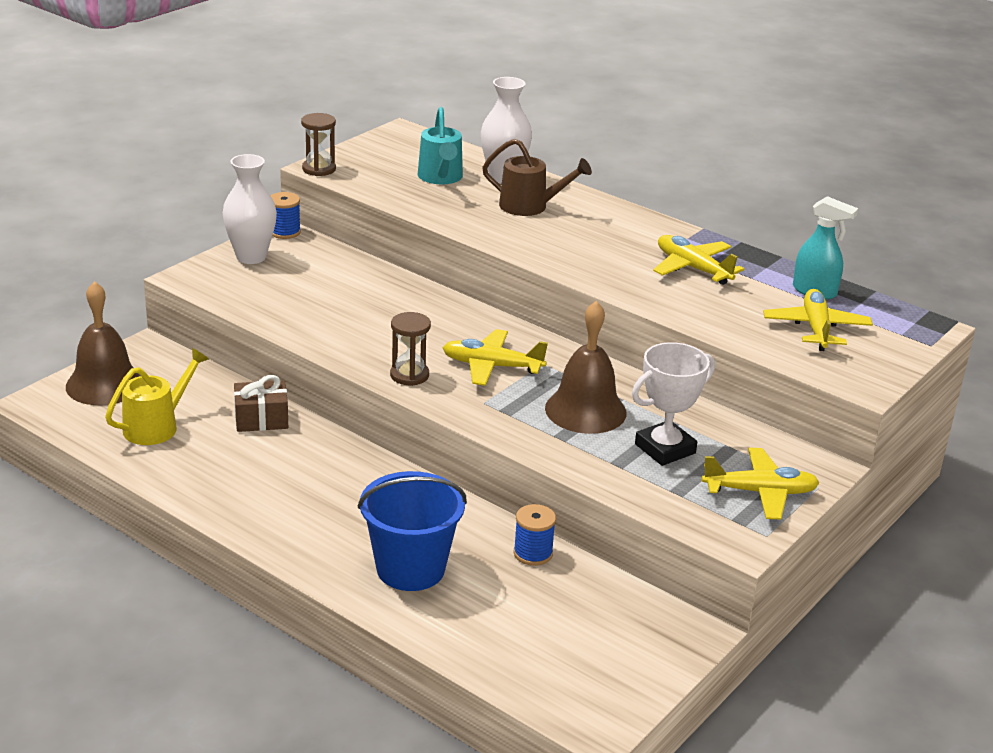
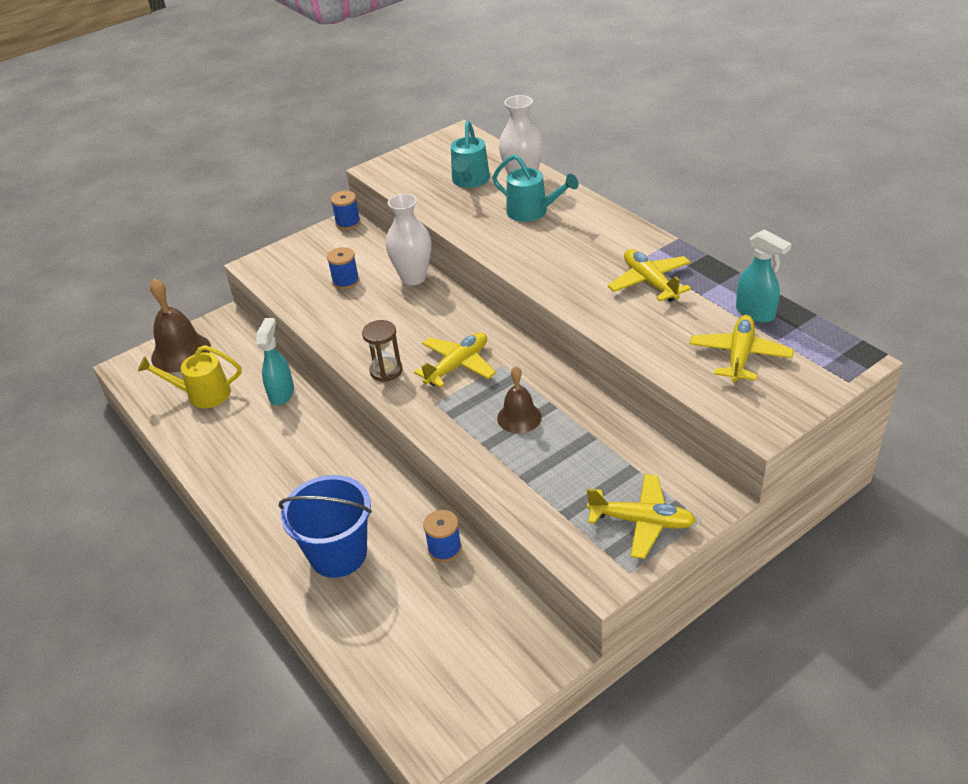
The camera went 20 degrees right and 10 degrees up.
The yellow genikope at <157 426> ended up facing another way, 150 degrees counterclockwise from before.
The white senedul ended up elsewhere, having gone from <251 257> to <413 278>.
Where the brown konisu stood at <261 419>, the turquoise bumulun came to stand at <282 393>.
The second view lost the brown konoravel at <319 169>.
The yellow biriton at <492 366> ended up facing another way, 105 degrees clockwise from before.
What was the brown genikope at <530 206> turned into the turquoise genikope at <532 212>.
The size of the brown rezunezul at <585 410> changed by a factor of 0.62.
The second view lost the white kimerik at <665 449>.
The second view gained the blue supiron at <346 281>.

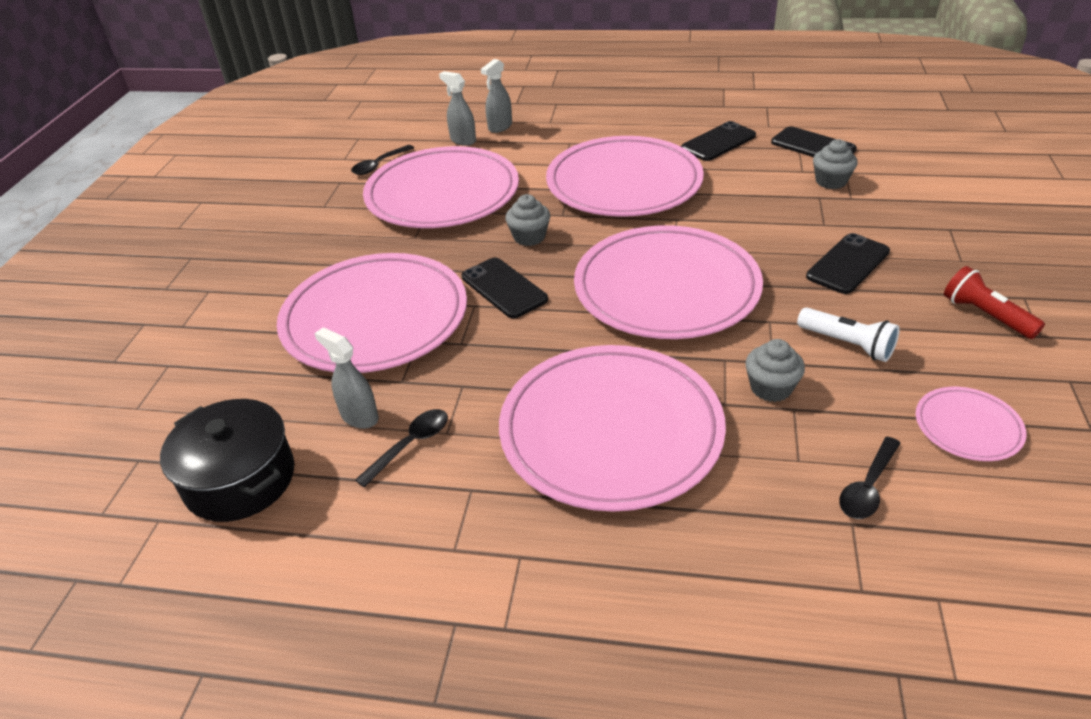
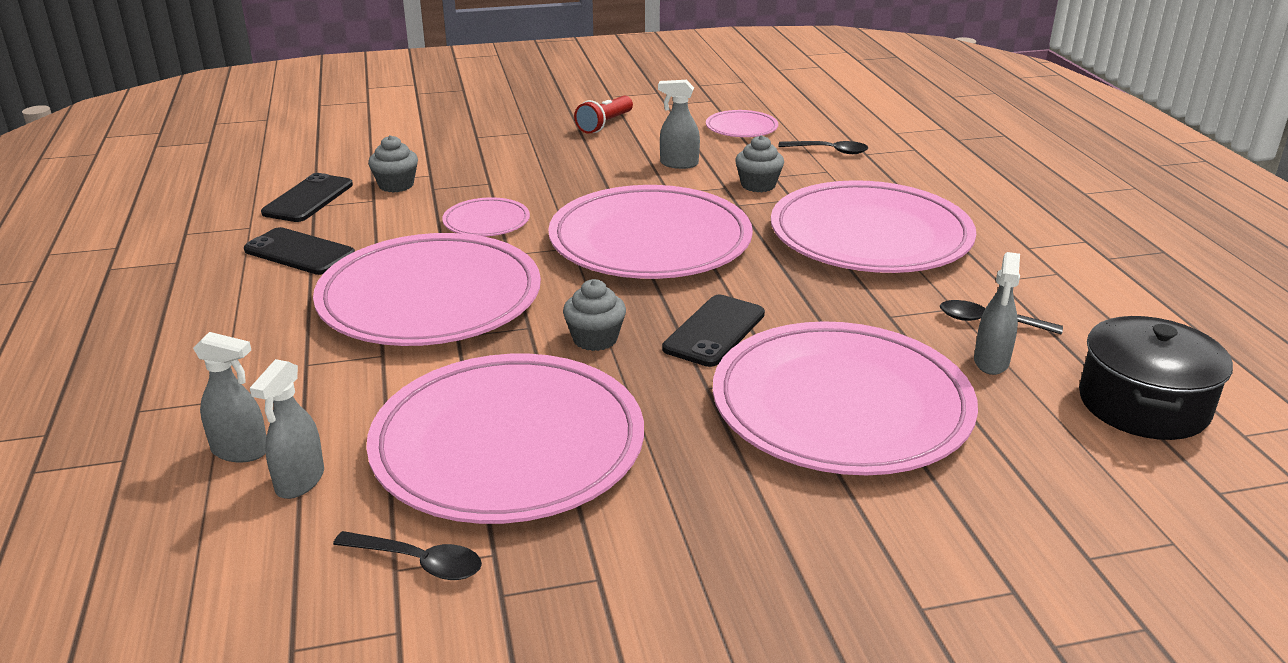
The camera went 115 degrees left and 10 degrees down.
Where the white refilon stood at <847 344>, the grey bumulun came to stand at <678 164>.
The second view lost the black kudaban at <848 264>.
The second view gained the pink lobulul at <486 222>.

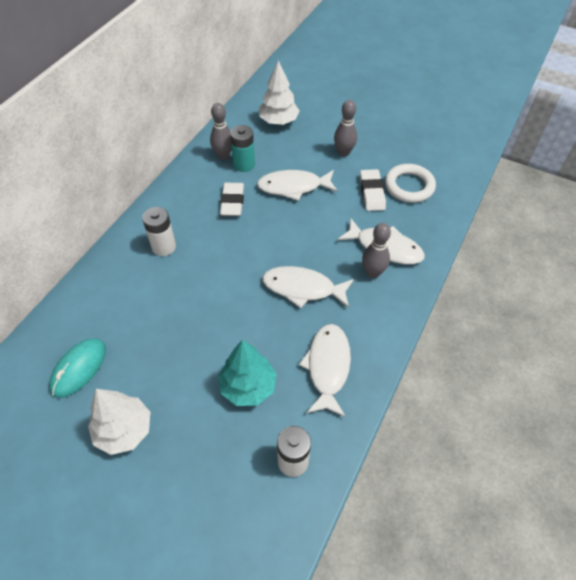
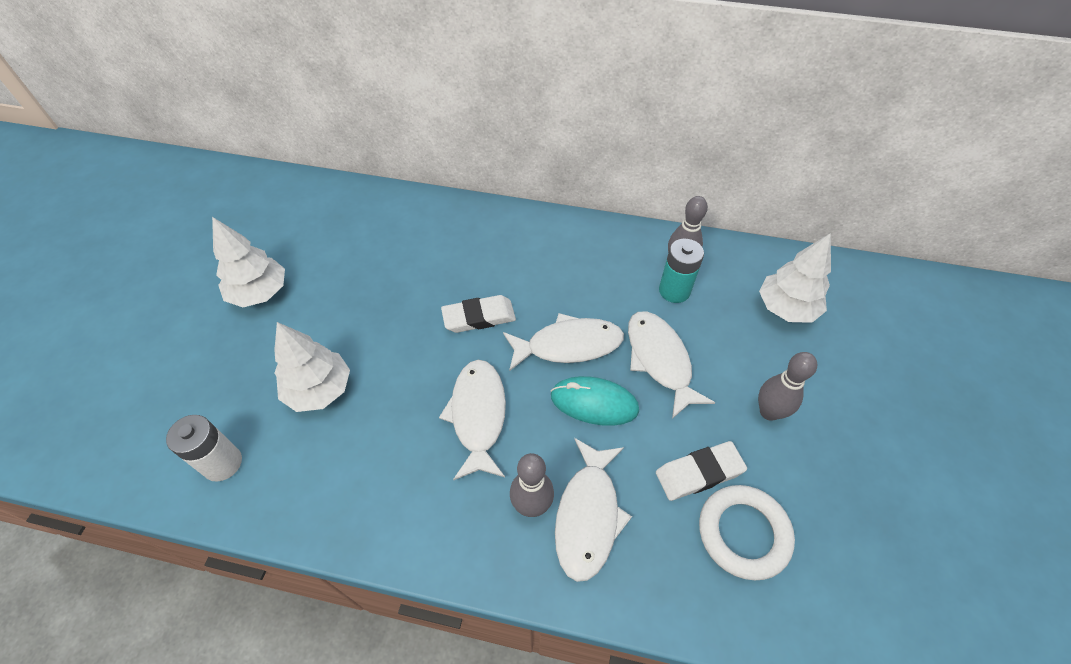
The camera went 75 degrees right and 0 degrees up.
The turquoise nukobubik ended up elsewhere, having gone from <79 368> to <594 403>.
The second view lost the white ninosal at <164 247>.
What was the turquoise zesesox at <248 386> turned into the white zesesox at <319 390>.
The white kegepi ended up elsewhere, having gone from <232 202> to <479 317>.
The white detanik ended up elsewhere, having gone from <328 367> to <568 345>.

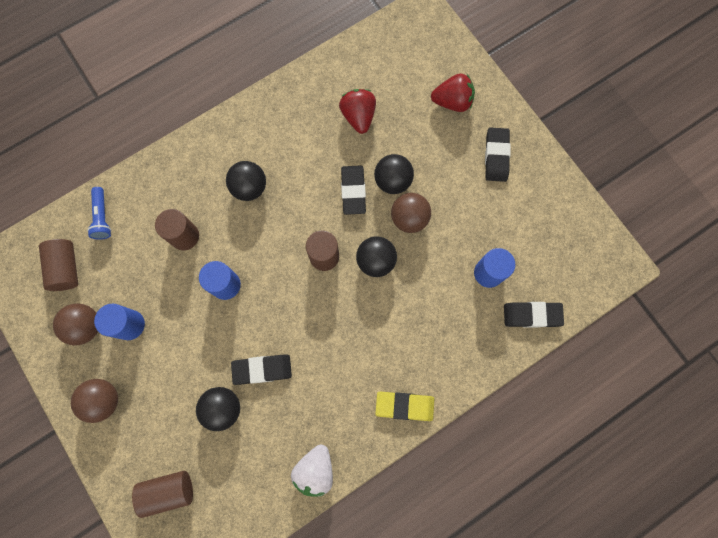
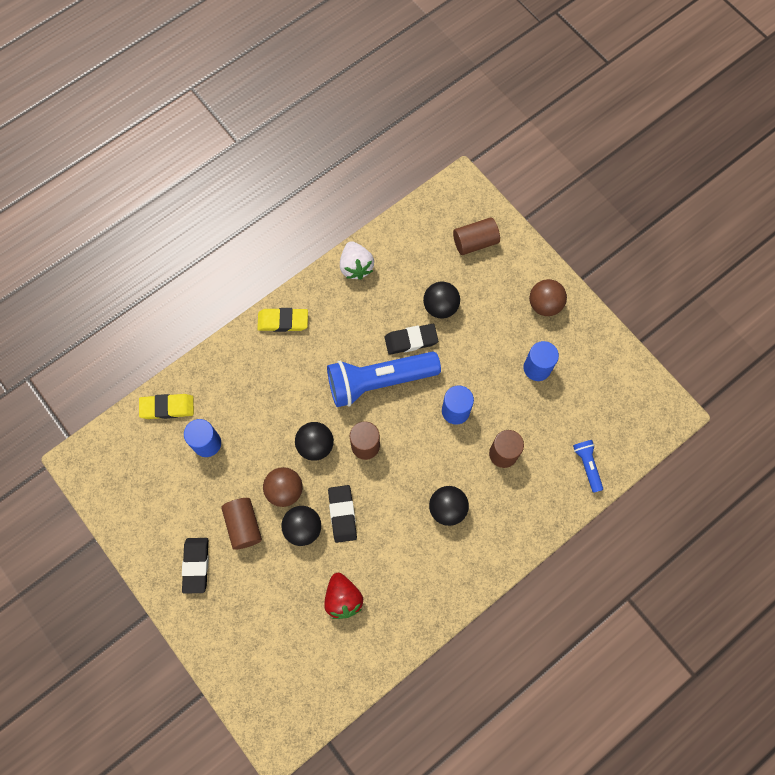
The camera went 175 degrees right and 5 degrees down.
The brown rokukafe ended up elsewhere, having gone from <66 268> to <243 525>.
The second view lost the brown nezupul at <86 326>.
The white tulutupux at <315 470> ended up facing another way, 150 degrees clockwise from before.
The second view lost the red tulutupux at <452 102>.
What was the black kegepi at <532 315> turned into the yellow kegepi at <167 407>.
The second view gained the blue refilon at <379 381>.

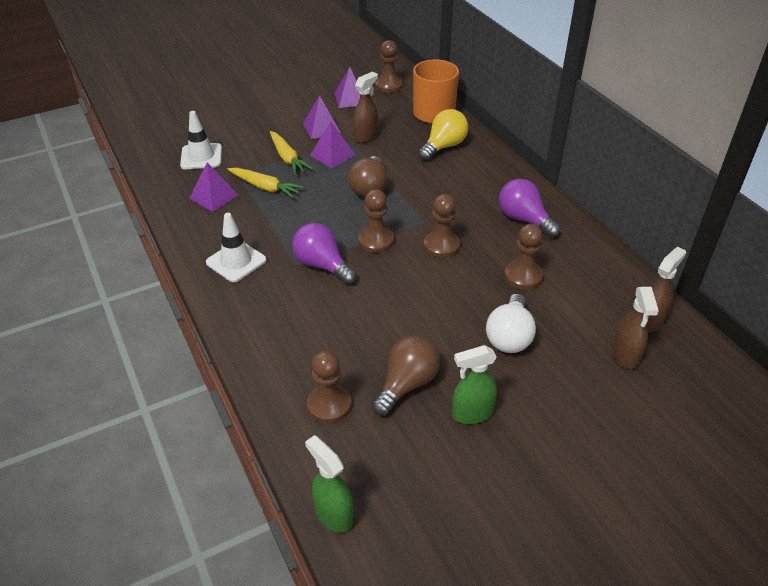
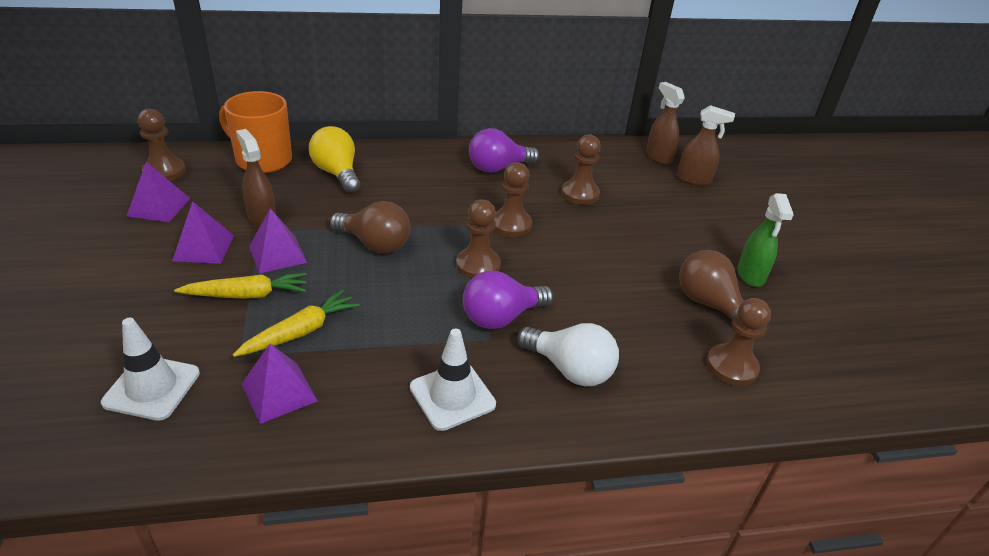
The camera went 75 degrees left and 5 degrees down.
The second view lost the green bumulun at <333 514>.
The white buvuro ended up elsewhere, having gone from <509 337> to <570 369>.

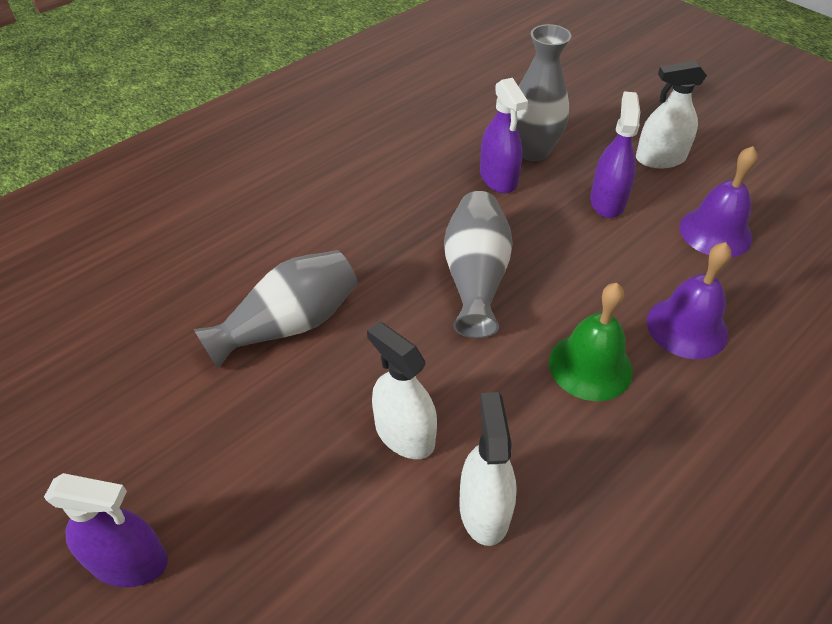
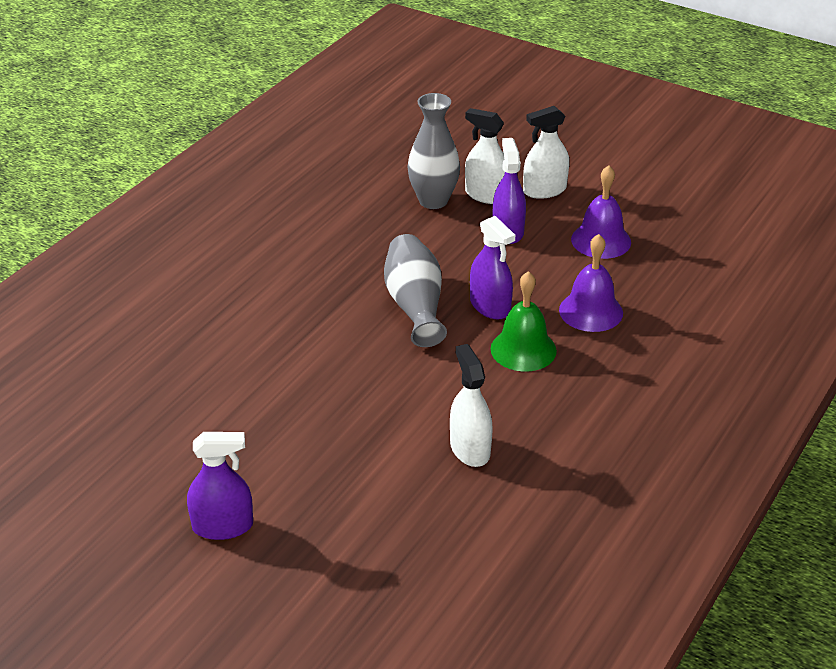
The camera went 15 degrees left and 10 degrees down.
The second view lost the grey senedul at <288 325>.
The white bumulun ended up elsewhere, having gone from <404 434> to <486 195>.
The purple bumulun ended up elsewhere, having gone from <498 178> to <490 306>.

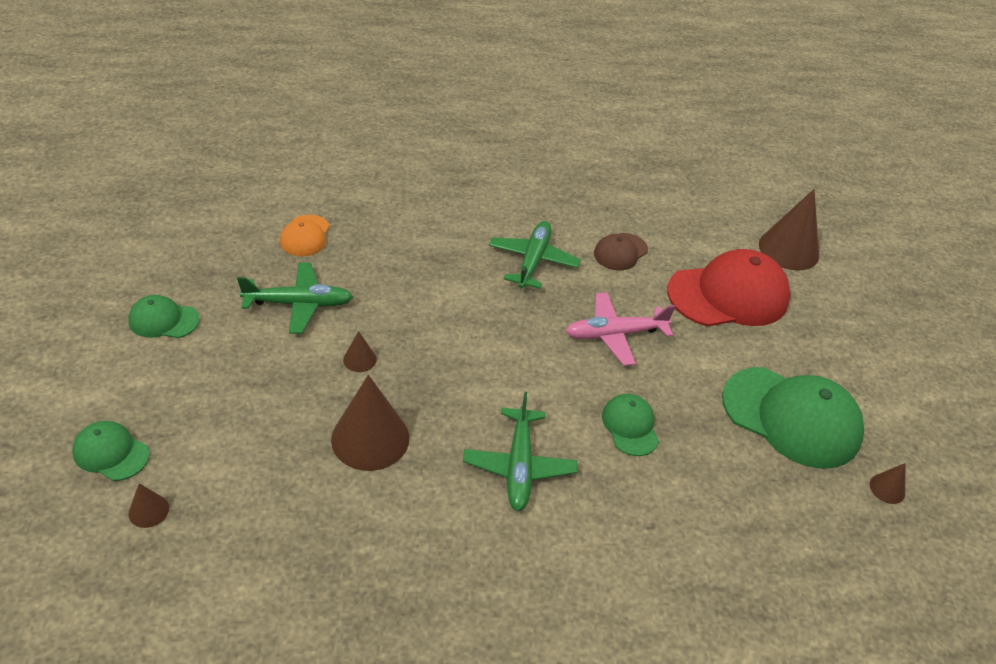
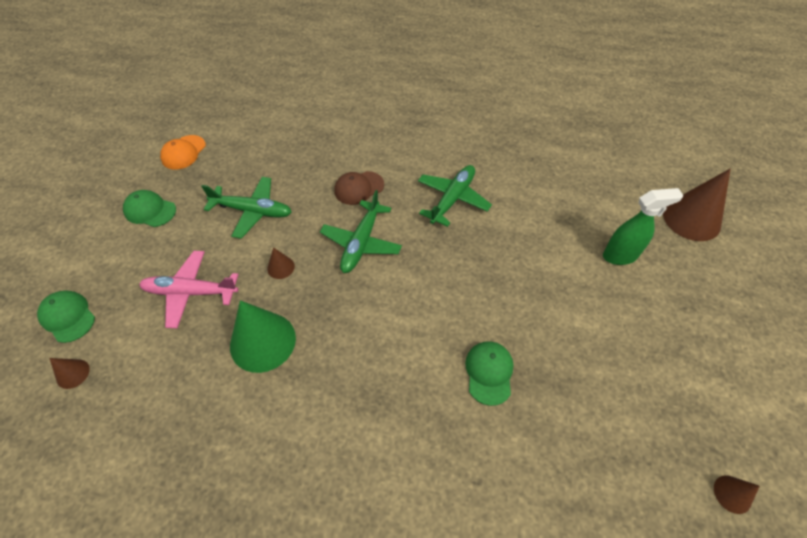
The camera went 20 degrees right and 10 degrees up.
The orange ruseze ended up elsewhere, having gone from <305 236> to <183 152>.
What was the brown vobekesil at <370 438> turned into the green vobekesil at <263 341>.
The green biriton ended up elsewhere, having gone from <519 465> to <361 242>.
The pink biriton ended up elsewhere, having gone from <615 334> to <191 292>.
The brown ruseze ended up elsewhere, having gone from <620 252> to <359 188>.
Where the red ruseze stood at <728 295>, the green bumulun came to stand at <620 256>.
The second view lost the green ruseze at <791 417>.

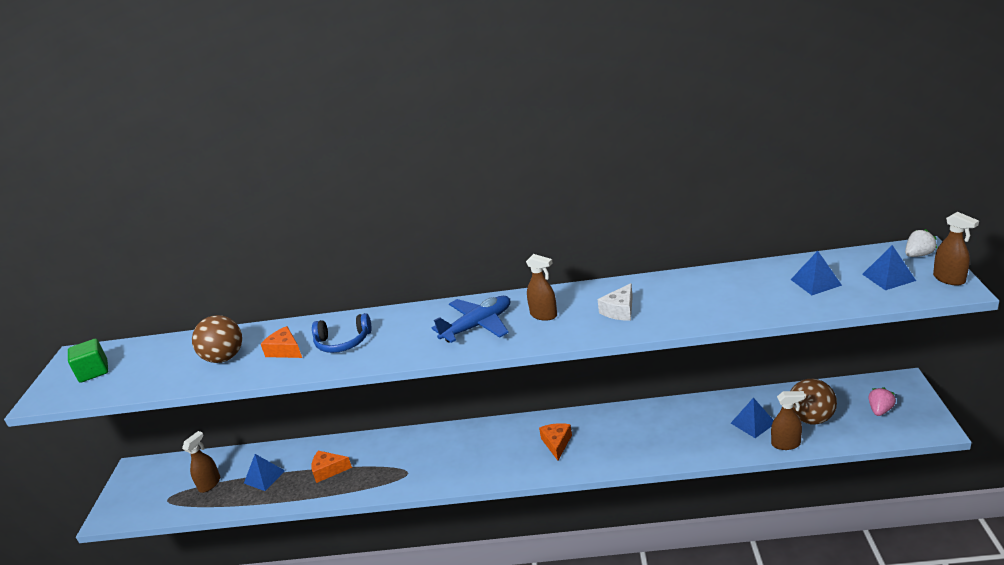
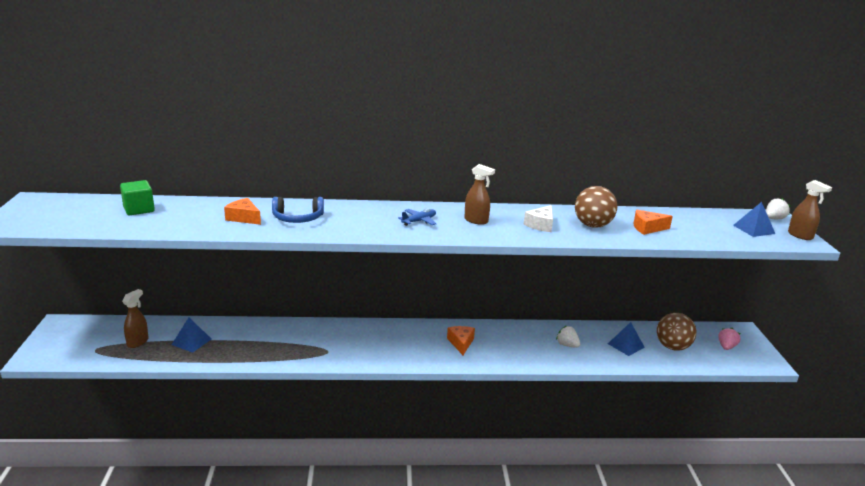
The camera went 10 degrees left and 5 degrees down.
The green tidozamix ended up elsewhere, having gone from <94 371> to <139 209>.
The brown nezupul ended up elsewhere, having gone from <225 358> to <592 225>.
The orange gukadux ended up elsewhere, having gone from <328 470> to <647 228>.
The size of the blue biriton at <477 326> changed by a factor of 0.57.
The second view lost the brown bumulun at <786 444>.
The second view lost the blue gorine at <815 282>.
The second view gained the white tulutupux at <567 345>.

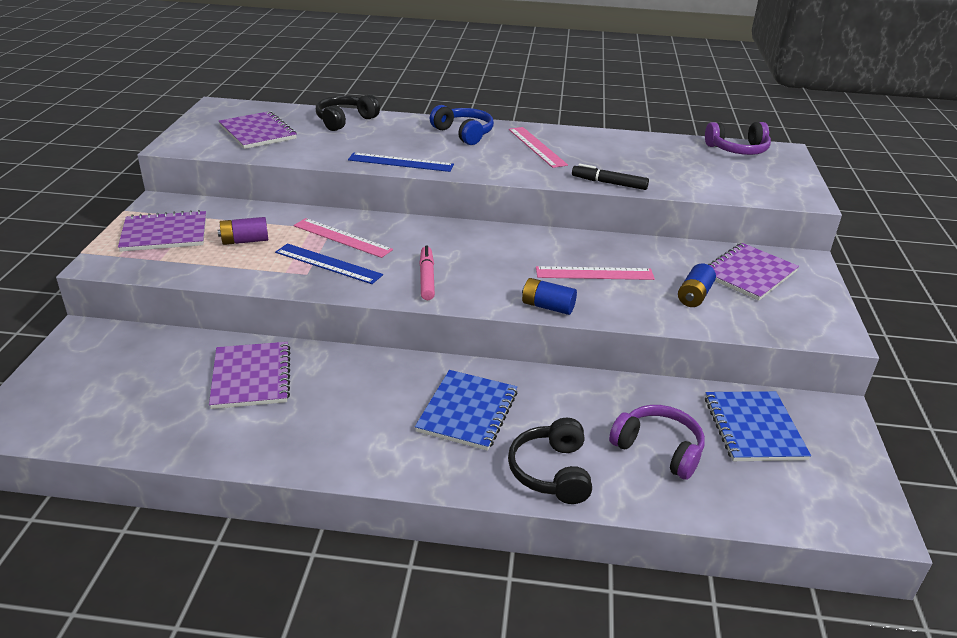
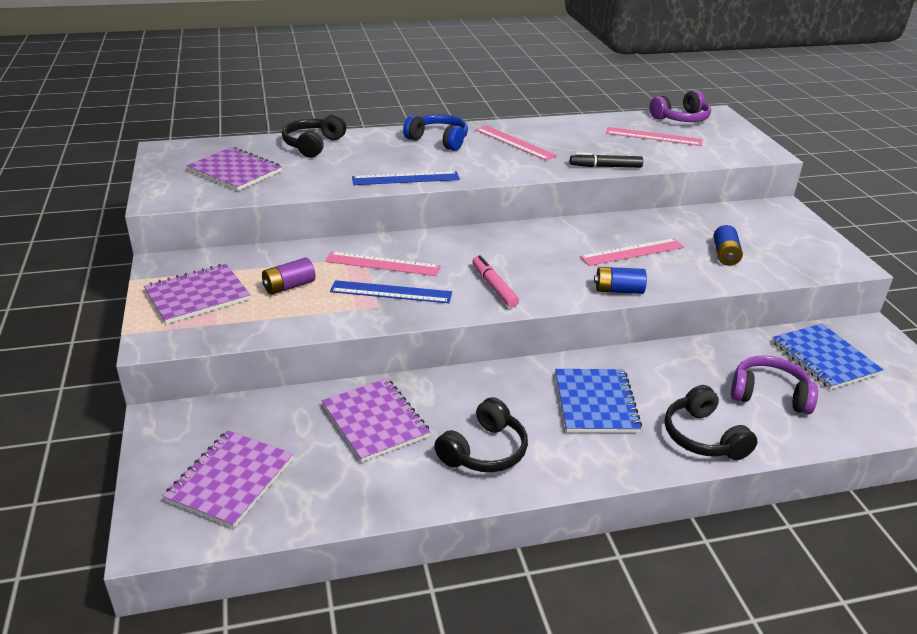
The camera went 20 degrees left and 0 degrees up.
The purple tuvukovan ended up elsewhere, having gone from <748 273> to <230 480>.
The second view gained the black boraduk at <484 451>.
The second view gained the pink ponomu at <653 136>.

